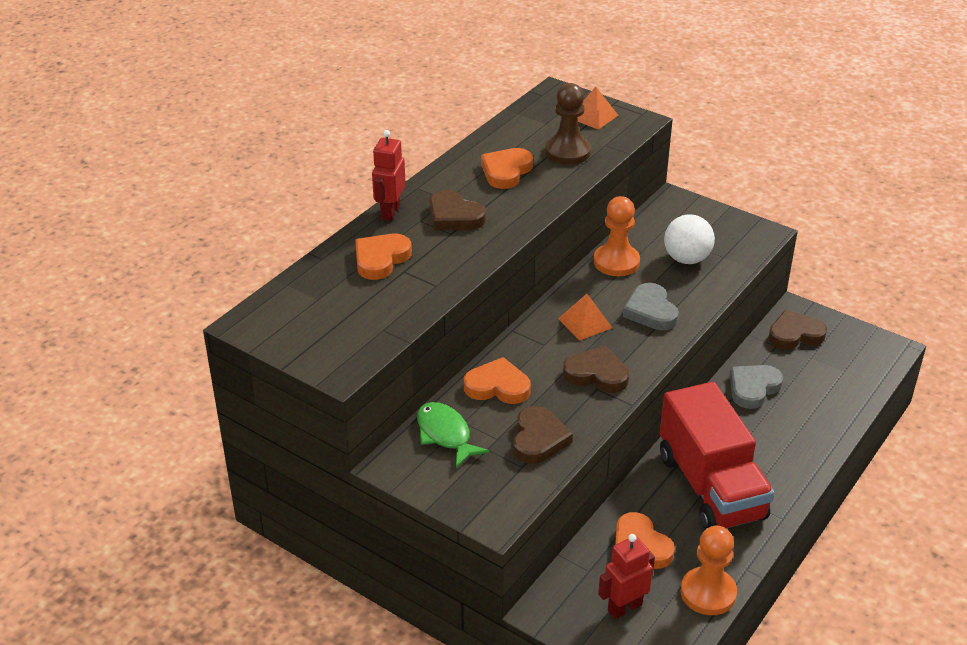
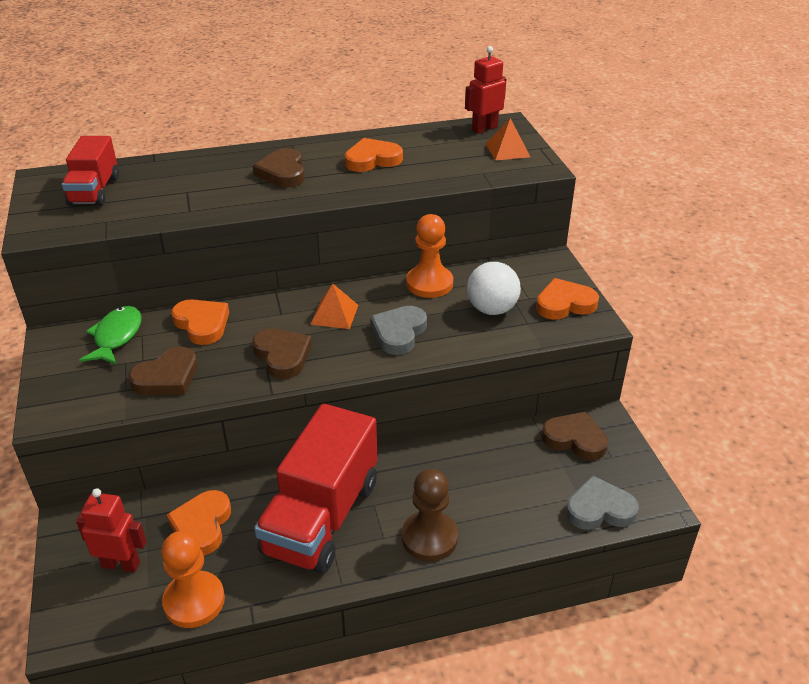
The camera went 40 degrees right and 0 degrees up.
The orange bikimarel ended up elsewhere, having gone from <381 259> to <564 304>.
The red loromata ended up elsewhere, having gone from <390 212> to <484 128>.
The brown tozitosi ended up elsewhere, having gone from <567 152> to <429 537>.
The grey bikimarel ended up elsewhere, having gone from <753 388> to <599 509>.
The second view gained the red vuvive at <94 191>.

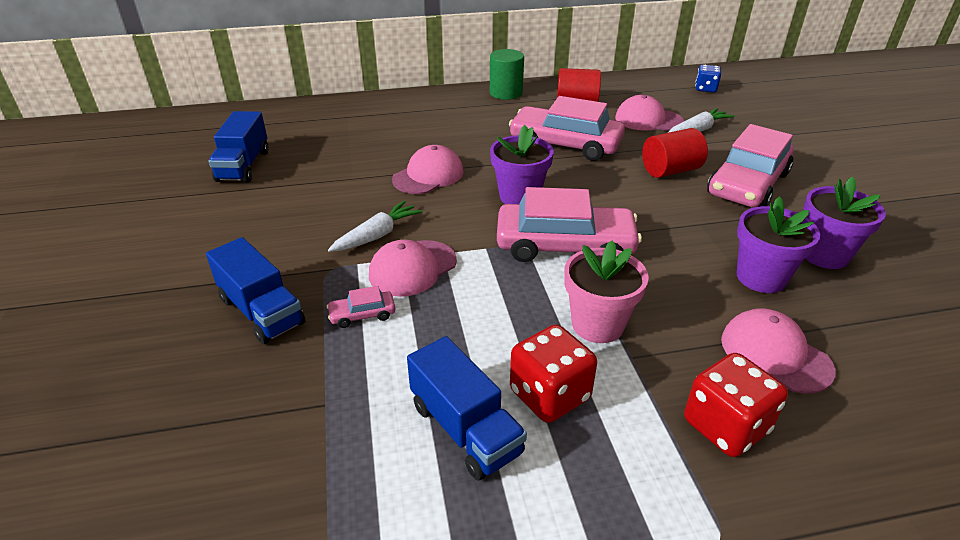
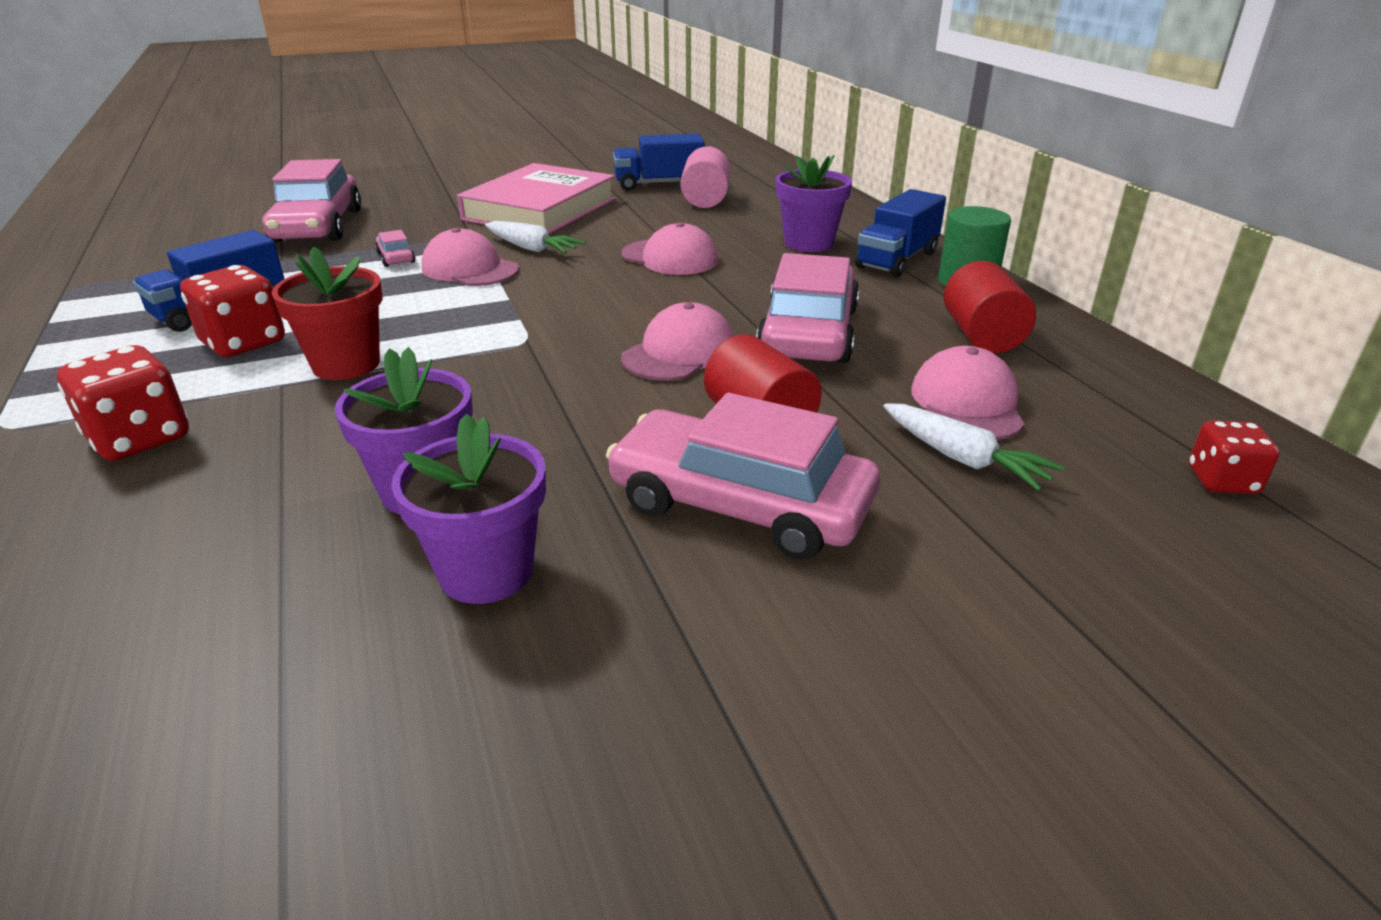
The camera went 80 degrees right and 5 degrees down.
The blue vuvive ended up elsewhere, having gone from <262 311> to <897 260>.
The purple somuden ended up elsewhere, having gone from <519 197> to <808 243>.
The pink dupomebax ended up elsewhere, having gone from <565 245> to <317 226>.
What was the pink somuden at <597 324> turned into the red somuden at <346 364>.
What was the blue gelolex at <705 89> turned into the red gelolex at <1222 481>.
The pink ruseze ended up elsewhere, having gone from <775 354> to <679 353>.
The second view gained the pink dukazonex at <540 209>.
The second view gained the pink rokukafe at <705 200>.

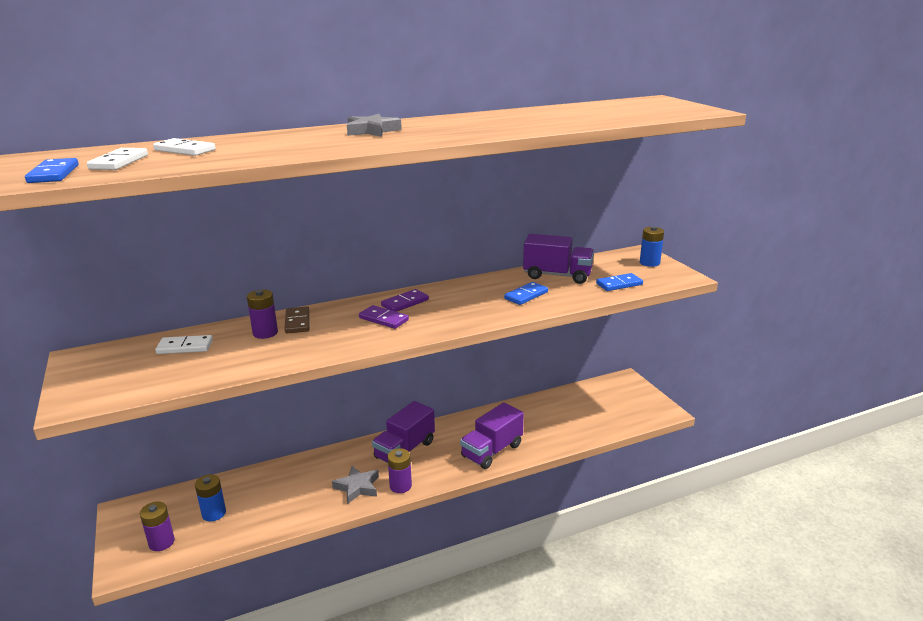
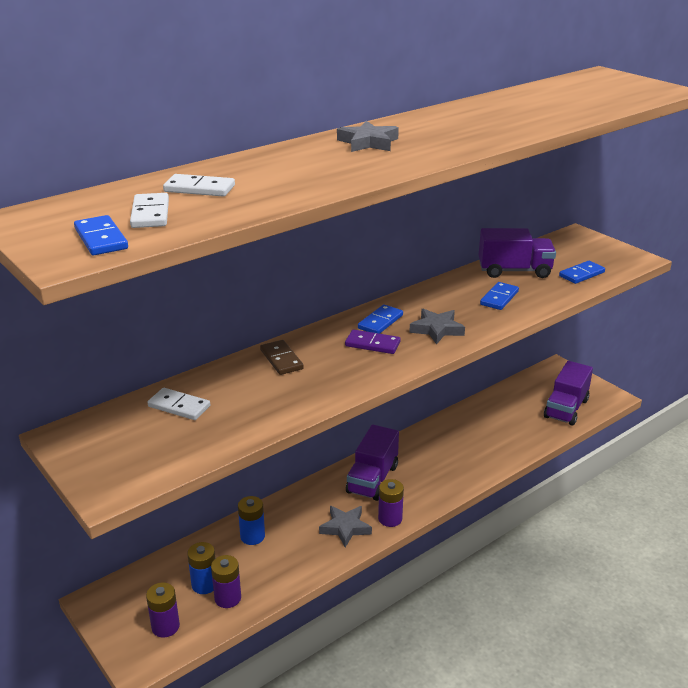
The camera went 15 degrees left and 5 degrees up.
The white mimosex at <185 347> ended up facing another way, 45 degrees clockwise from before.
The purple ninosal ended up elsewhere, having gone from <265 333> to <228 598>.
What was the purple mimosex at <405 303> turned into the blue mimosex at <380 322>.
The purple vuvive ended up elsewhere, having gone from <492 451> to <566 409>.
The blue ninosal ended up elsewhere, having gone from <649 263> to <252 536>.
The second view gained the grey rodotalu at <437 329>.

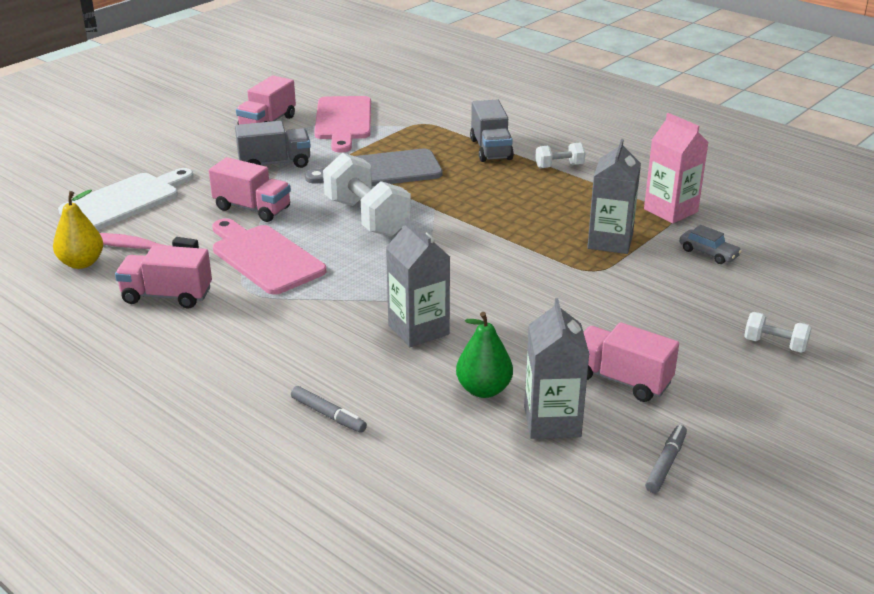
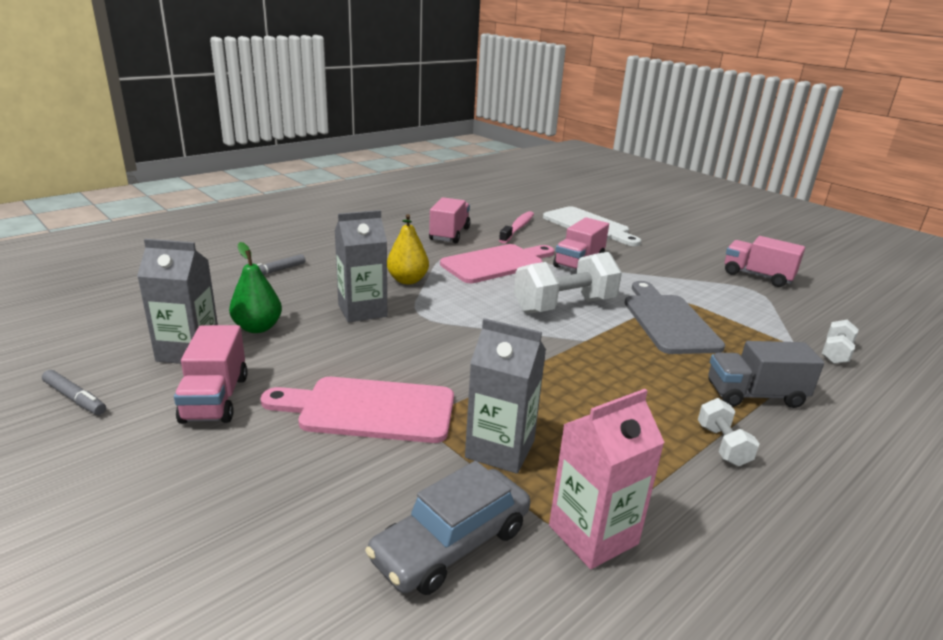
The camera went 95 degrees right and 5 degrees down.
The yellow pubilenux ended up elsewhere, having gone from <81 263> to <407 280>.
The second view lost the grey vuvive at <275 163>.
The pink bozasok ended up elsewhere, having gone from <343 121> to <370 410>.
The pink vuvive at <621 380> ended up facing another way, 135 degrees clockwise from before.
The size of the grey dupomebax at <708 253> changed by a factor of 1.74.
The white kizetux ended up elsewhere, having gone from <775 344> to <835 353>.

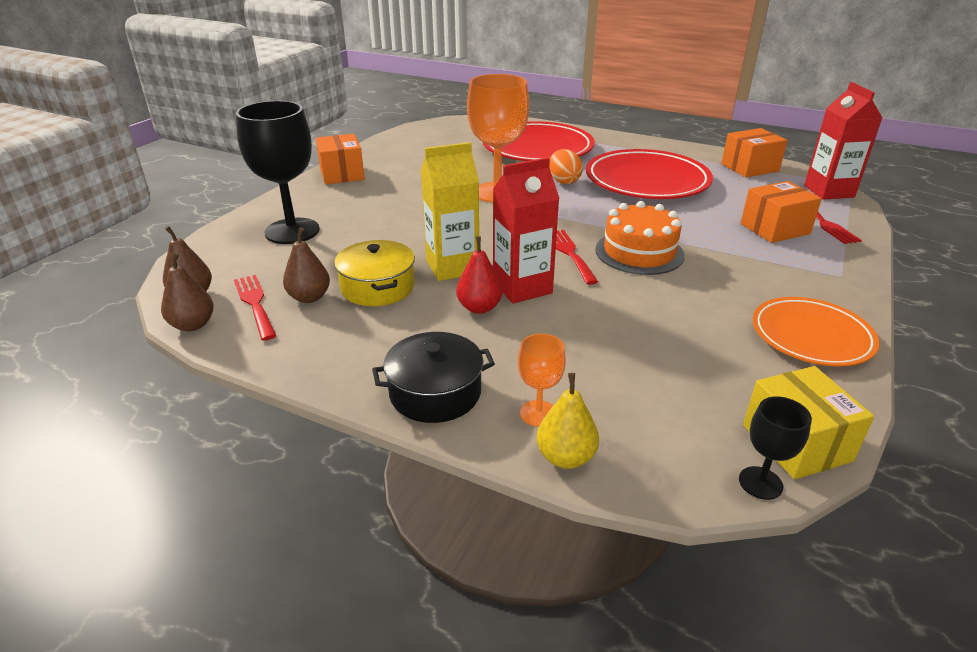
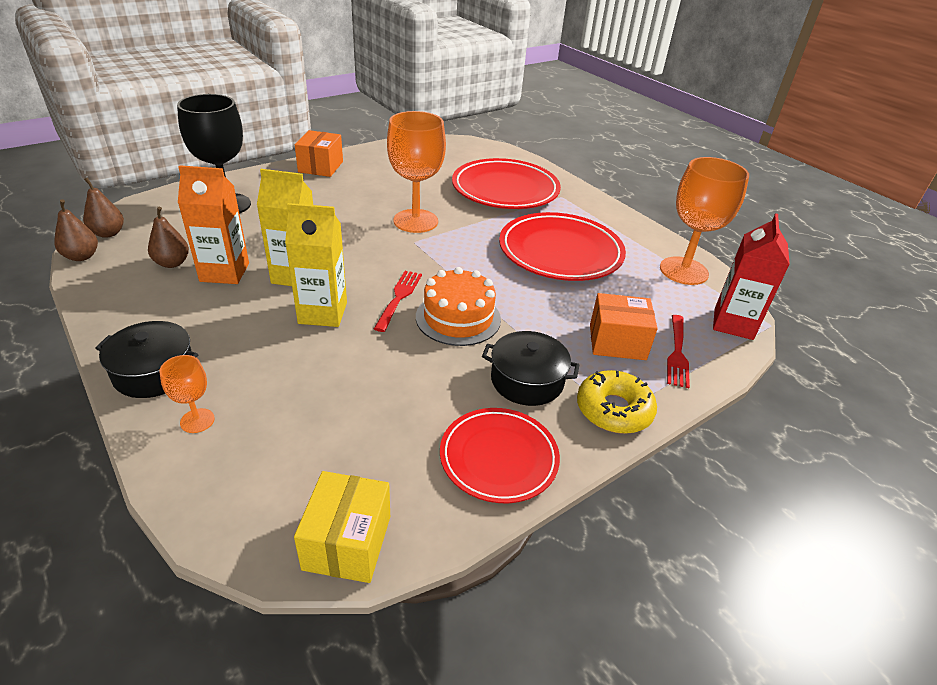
The camera went 25 degrees right and 5 degrees up.
The second view lost the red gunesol at <255 304>.
Where the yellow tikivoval stood at <378 287>, the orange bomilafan came to stand at <224 272>.
The second view lost the red pubilenux at <479 308>.
What was the red bomilafan at <522 287> turned into the yellow bomilafan at <323 313>.
The second view lost the yellow pubilenux at <565 457>.
The second view lost the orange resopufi at <564 181>.
Where the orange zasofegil stood at <749 167>, the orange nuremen came to stand at <683 271>.
The second view lost the black nuremen at <760 483>.
What was the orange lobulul at <811 336> turned into the red lobulul at <498 458>.
The second view gained the black tikivoval at <527 380>.
The second view gained the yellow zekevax at <614 410>.

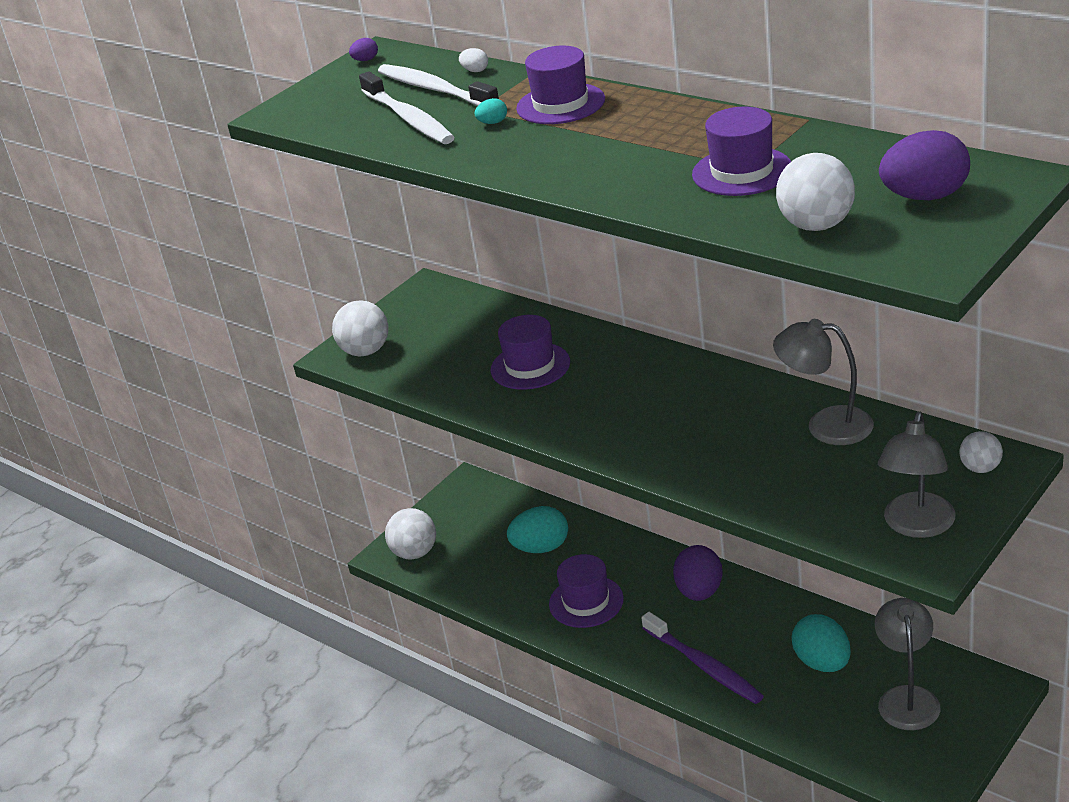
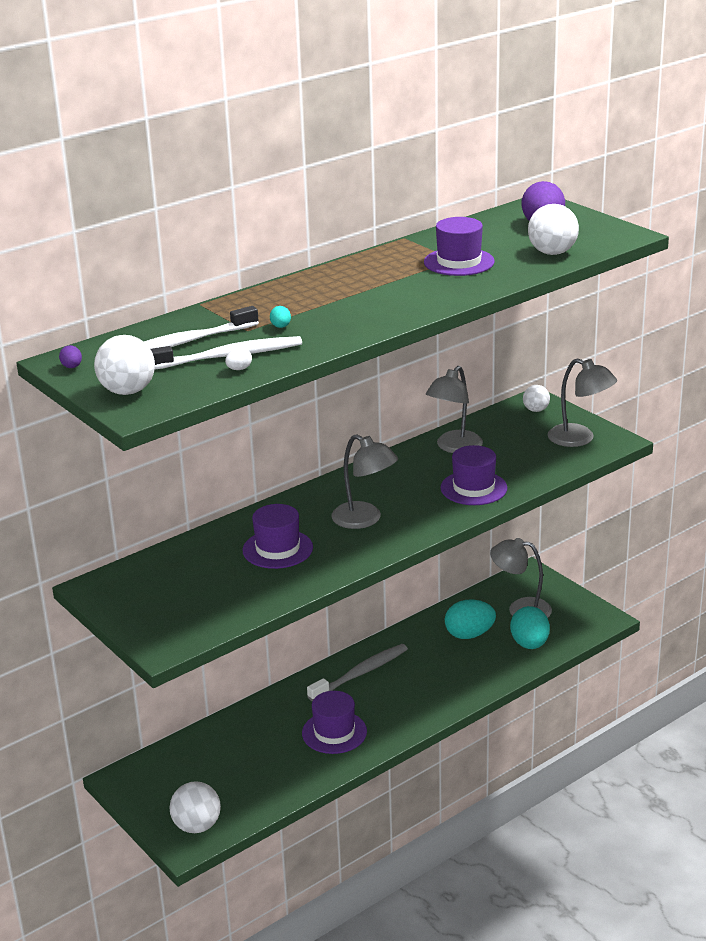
The camera went 80 degrees left and 5 degrees down.
The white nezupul ended up elsewhere, having gone from <365 351> to <127 391>.
The white resopufi ended up elsewhere, having gone from <475 71> to <239 369>.
The turquoise resopufi ended up elsewhere, having gone from <541 548> to <529 644>.
The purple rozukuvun ended up elsewhere, having gone from <560 104> to <473 488>.
The second view lost the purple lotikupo at <704 666>.
Where the purple resopufi stood at <699 592>, the grey lotikupo came to stand at <361 673>.
The second view gained the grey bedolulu at <365 520>.

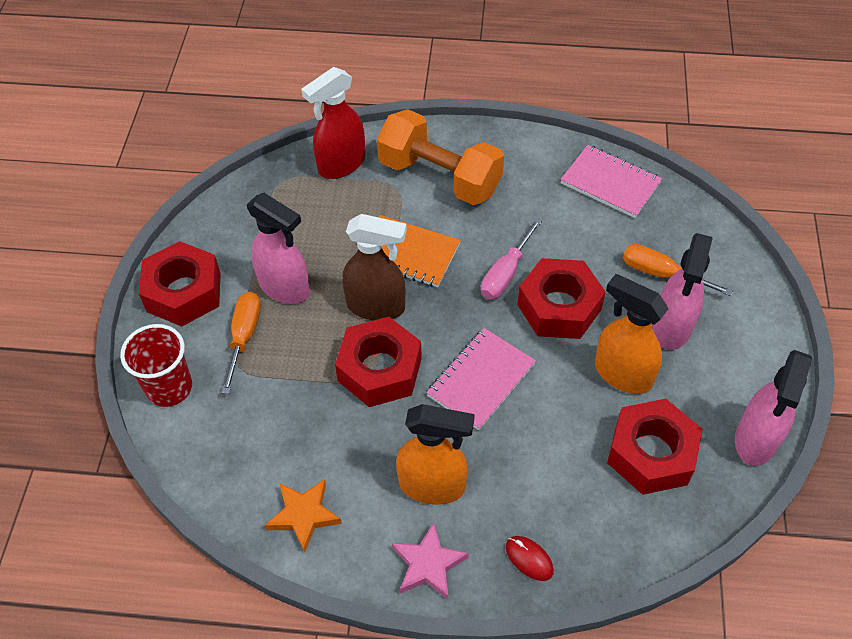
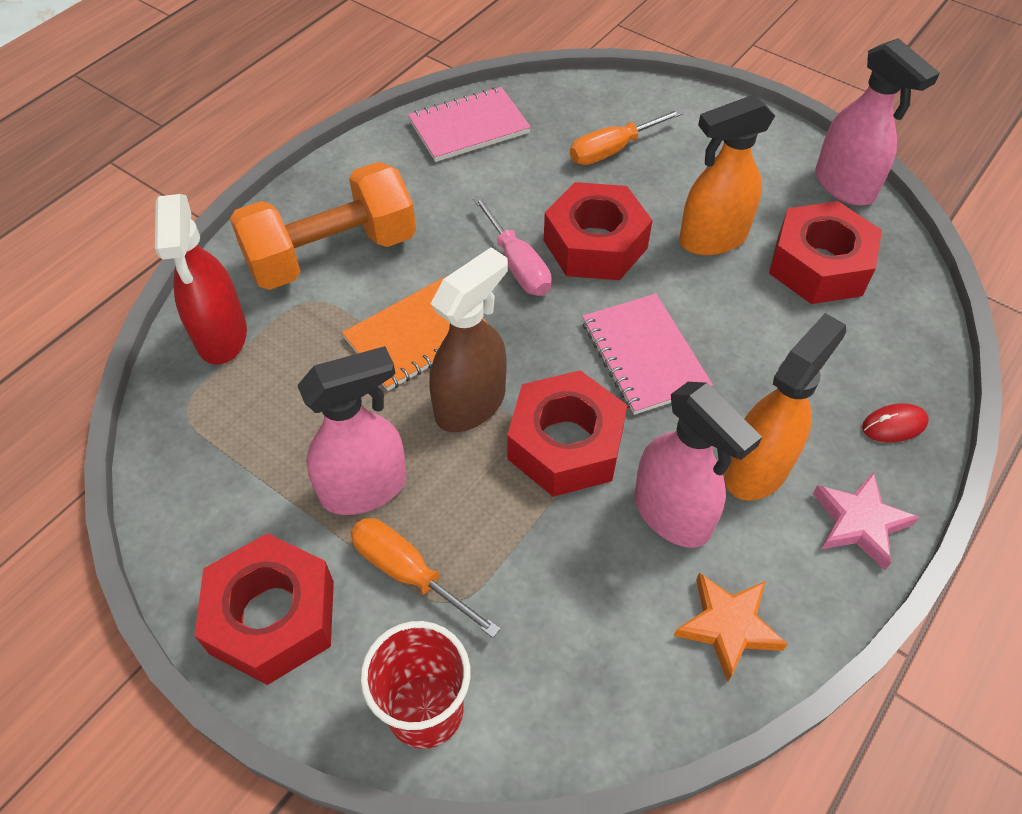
The camera went 60 degrees left and 0 degrees up.
The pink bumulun ended up elsewhere, having gone from <672 327> to <672 514>.

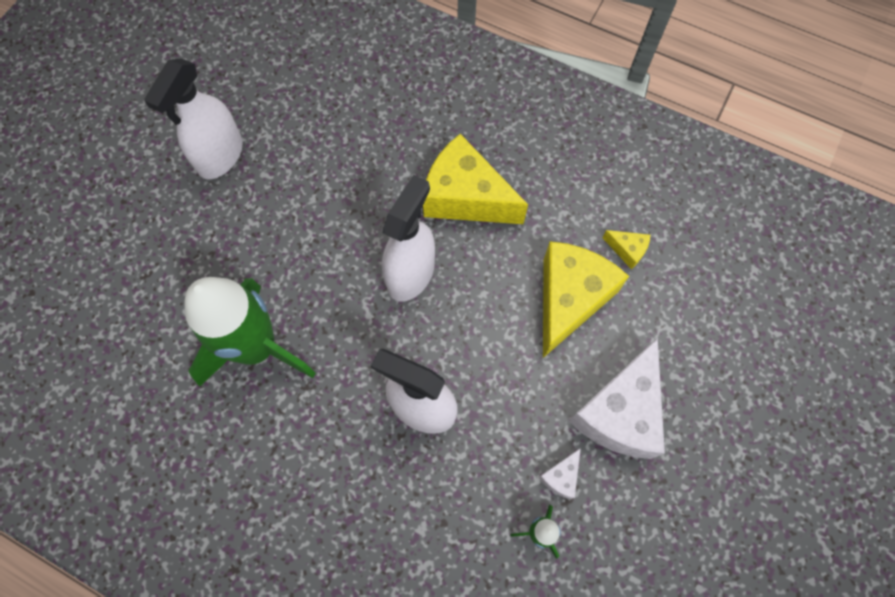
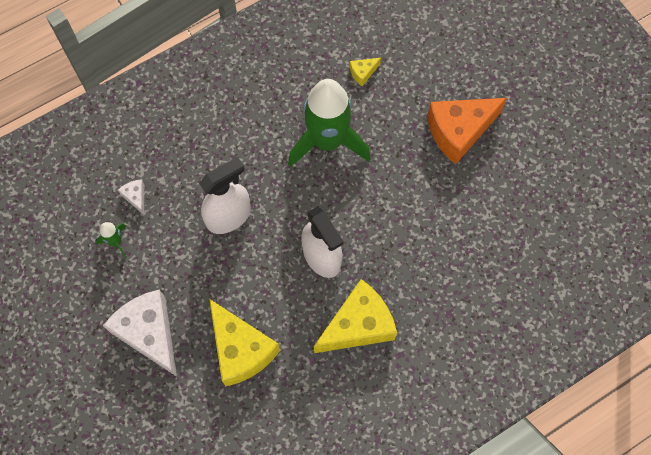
The camera went 120 degrees right and 0 degrees up.
The second view lost the white bumulun at <220 156>.
The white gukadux ended up elsewhere, having gone from <561 476> to <135 197>.
The yellow gukadux ended up elsewhere, having gone from <627 250> to <363 73>.
The second view gained the orange gukadux at <459 132>.

